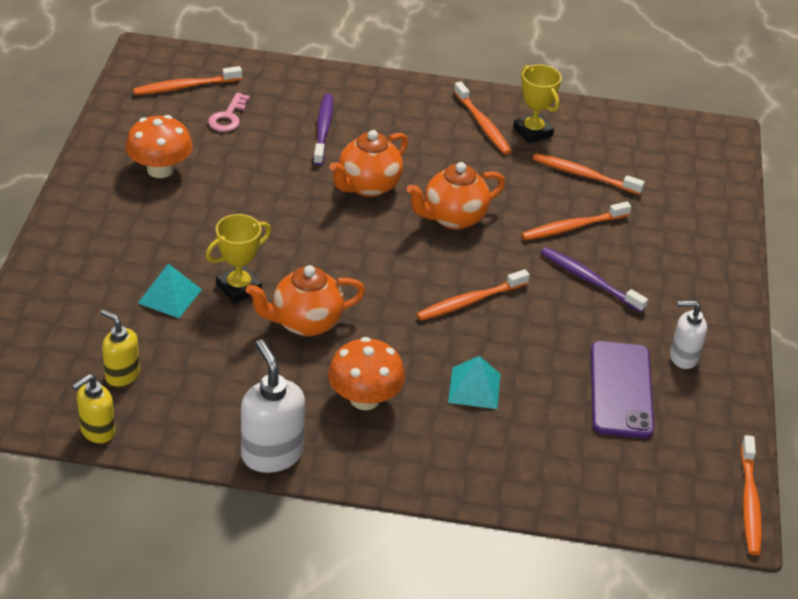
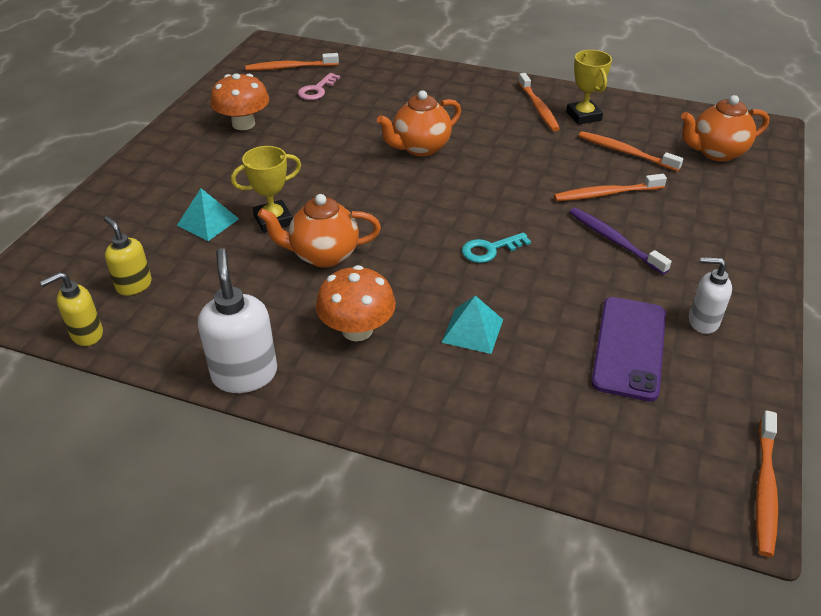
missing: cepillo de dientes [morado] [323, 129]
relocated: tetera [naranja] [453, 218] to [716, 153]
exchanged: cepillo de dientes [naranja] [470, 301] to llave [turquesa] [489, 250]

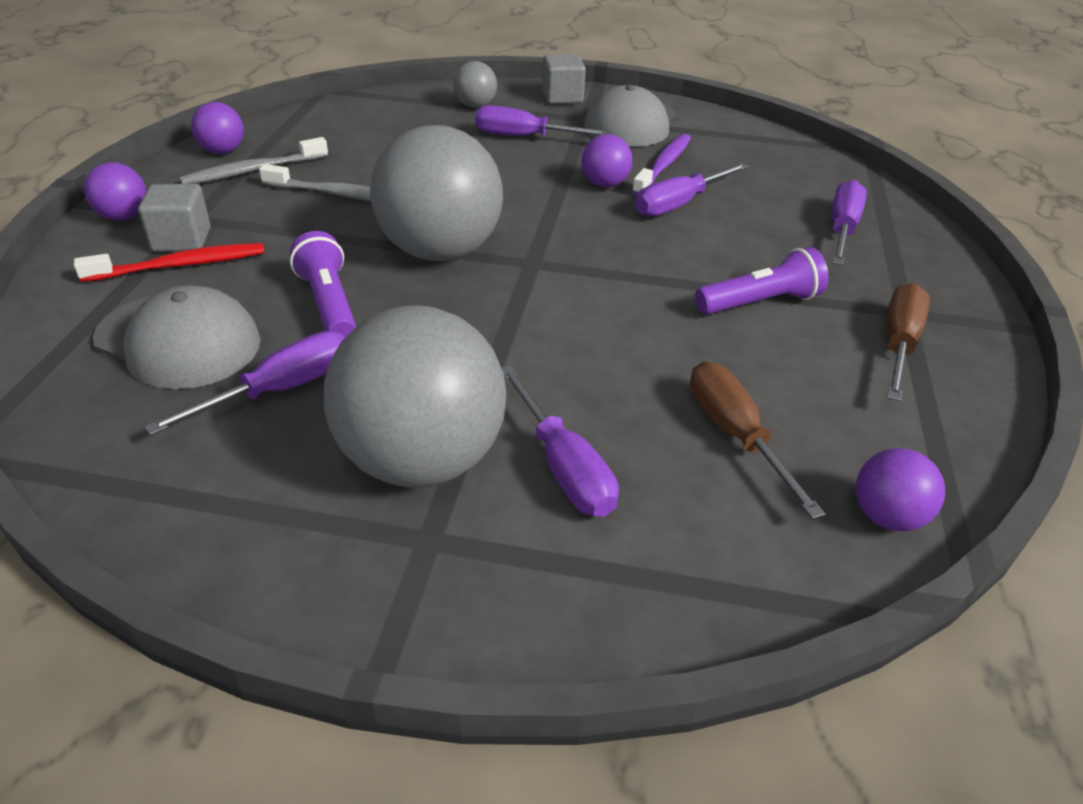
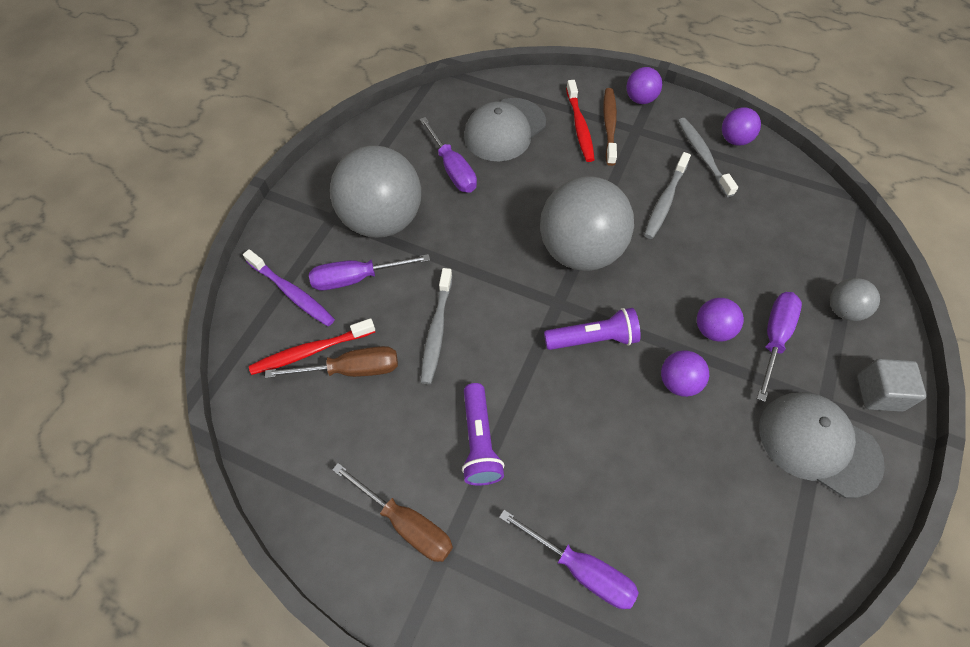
missing: destornillador [morado] [679, 204]
appeared: cepillo de dientes [rojo] [311, 351]; cepillo de dientes [gris] [437, 330]
relocated: lámpara de mano [morado] [329, 304] to [593, 339]; cepillo de dientes [morado] [663, 166] to [292, 293]; pelota [morado] [887, 517] to [712, 330]
exchanged: cubo [gris] [181, 240] to cepillo de dientes [marrón] [609, 125]

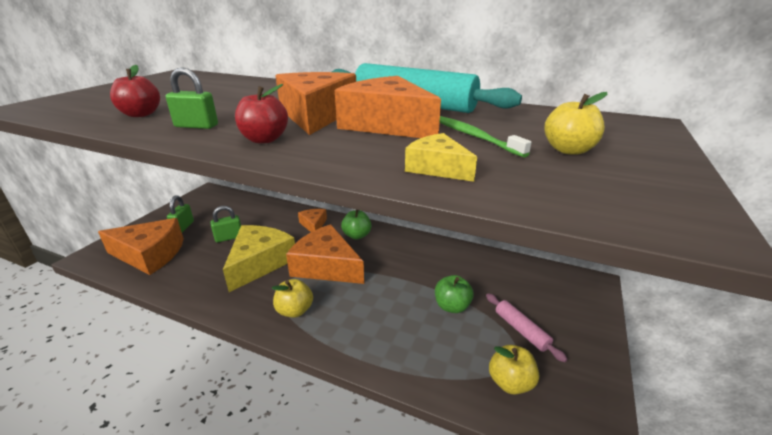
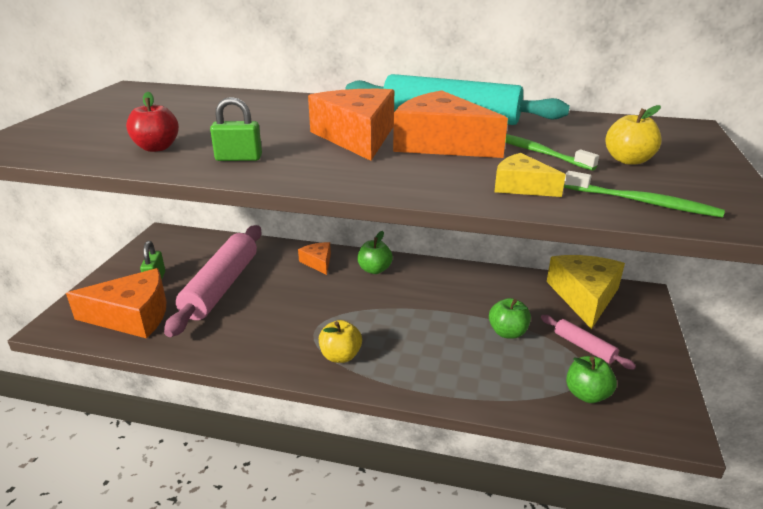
missing: manzana [rojo] [264, 139]; queso [naranja] [326, 266]
appeared: cepillo de dientes [verde] [643, 202]
relocated: queso [amarillo] [260, 263] to [584, 296]
exchanged: candado [verde] [229, 237] to rodillo [rosa] [221, 287]
colour: manzana [amarillo] [510, 382] to manzana [verde] [587, 394]

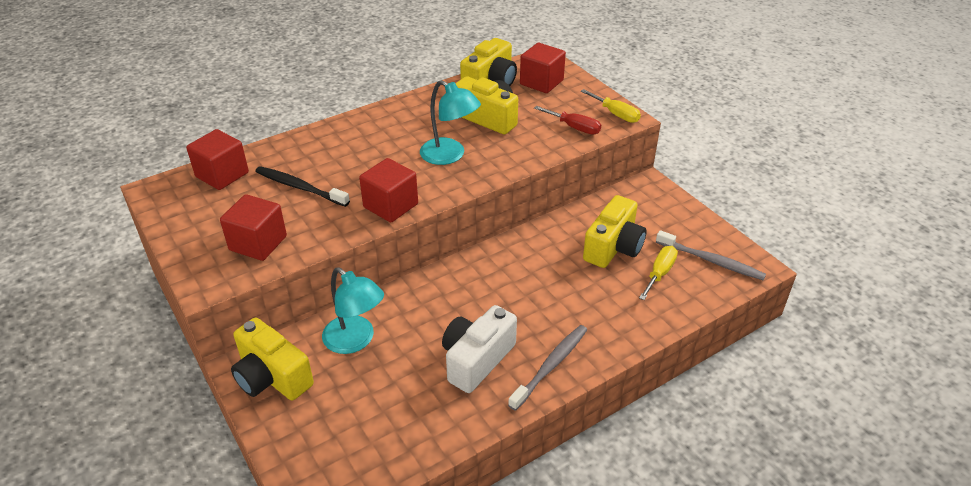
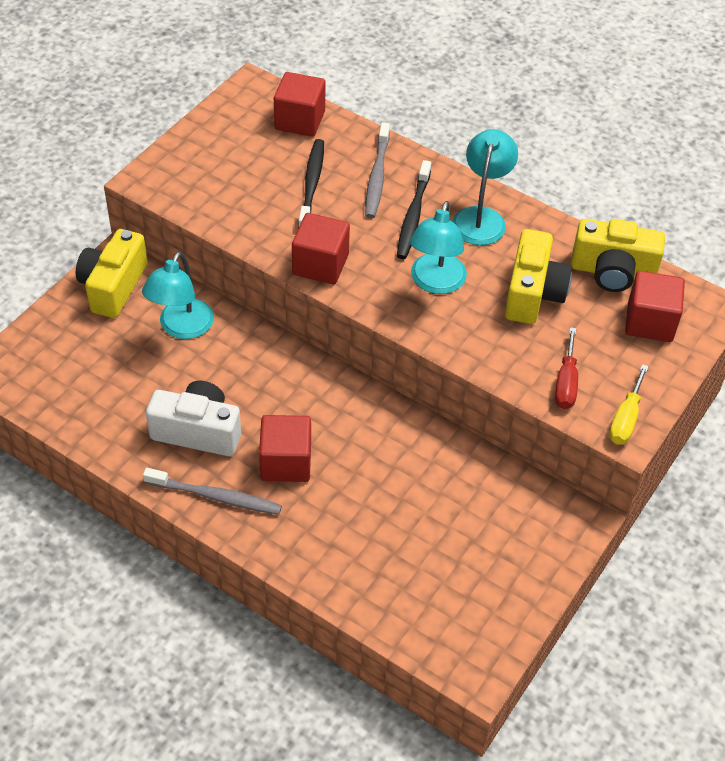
missing: cámara [amarillo] [613, 247]; destornillador [amarillo] [659, 273]
appeared: cepillo de dientes [negro] [413, 216]; lámpara [turquesa] [481, 217]
relocated: cubo [rojo] [258, 243] to [286, 462]; cepillo de dientes [gris] [712, 261] to [377, 177]

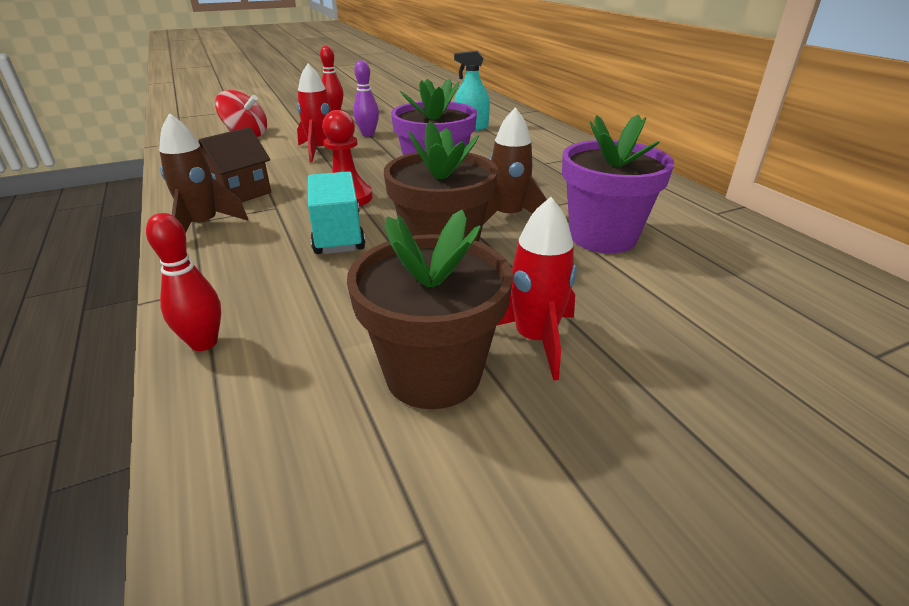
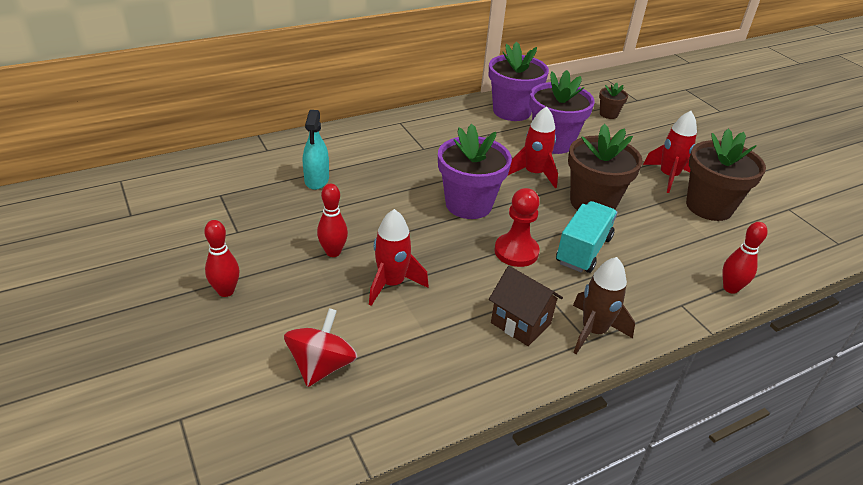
appeared: maceta [morado] [512, 111]; maceta [marrón] [608, 114]
colour: bolo [morado] [368, 134] to bolo [rojo] [333, 252]; cohete [marrón] [508, 217] to cohete [rojo] [533, 174]
spun: camión [turquesa] [338, 234] = [583, 250] 135 degrees clockwise

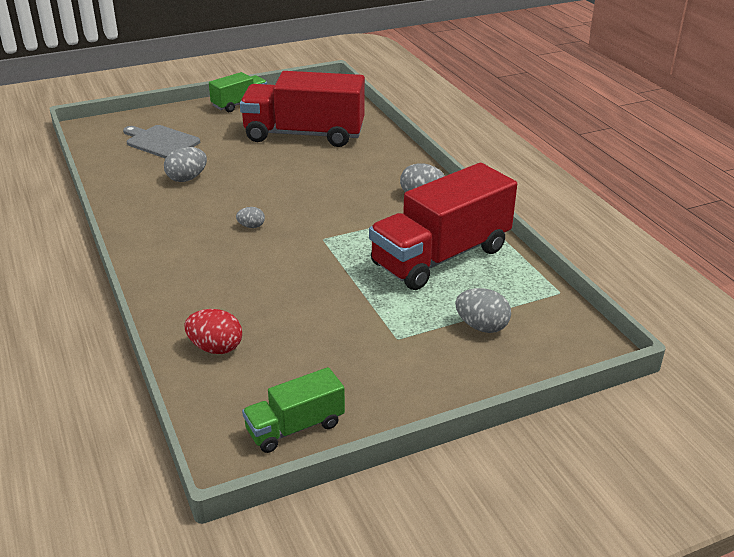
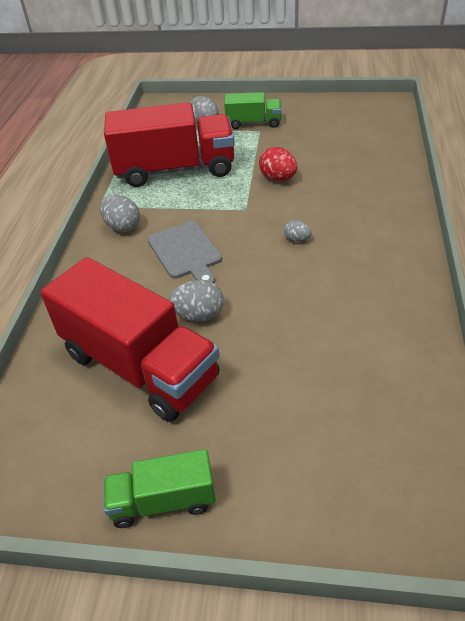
relocated: tabla de cortar [gris] [160, 142] to [186, 252]; huevo [gris] [187, 178] to [198, 315]; huevo [rojo] [215, 348] to [278, 178]; camión [verde] [295, 427] to [253, 123]

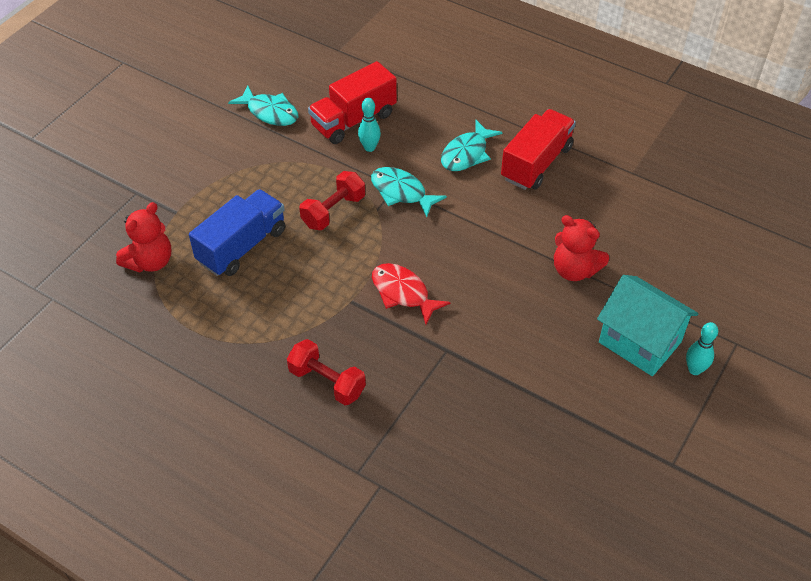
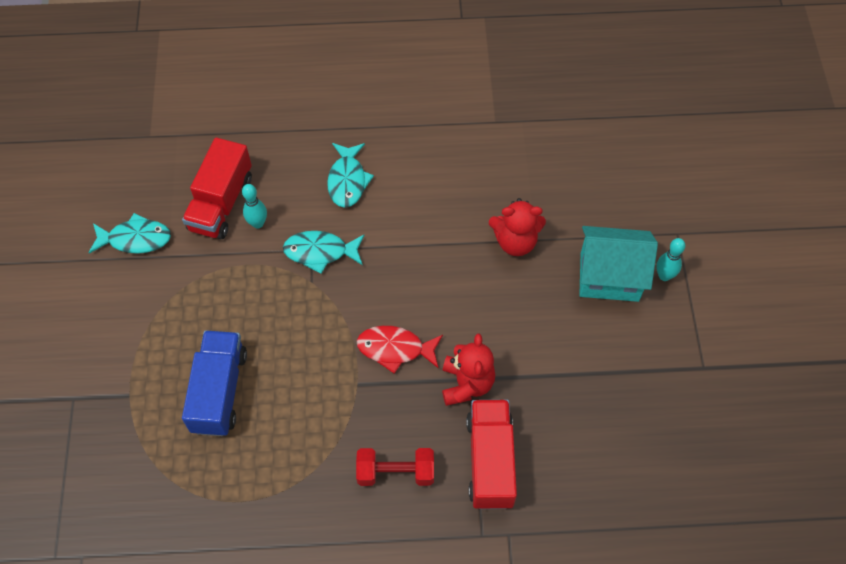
missing: mancuerna [rojo] [333, 211]
relocated: osito [rojo] [150, 261] to [466, 384]; camión [rojo] [536, 163] to [490, 461]

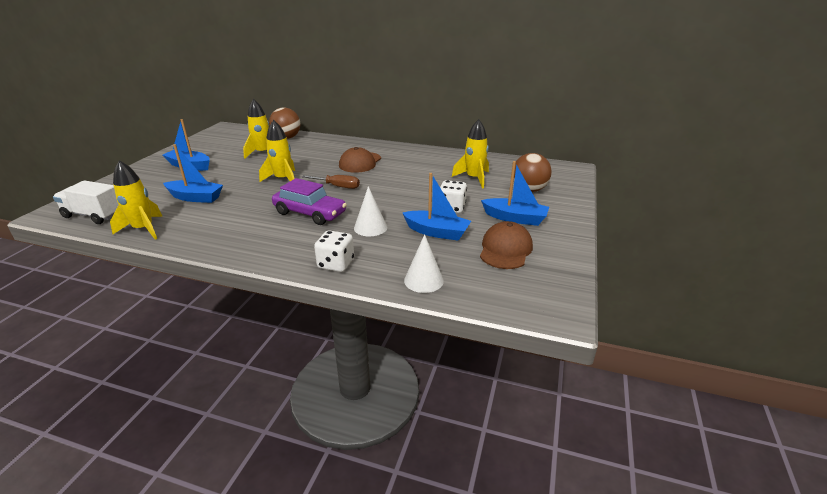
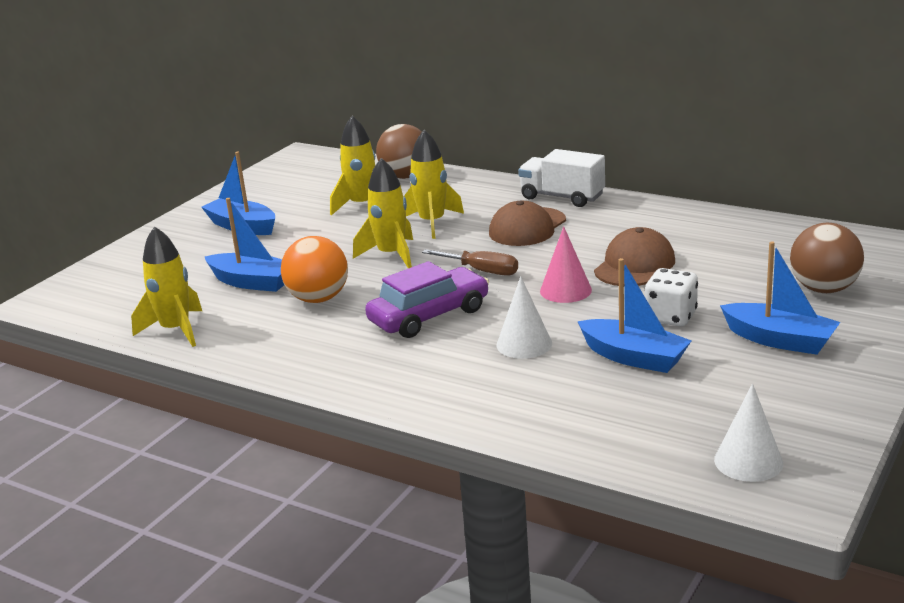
missing: dado [blanco] [336, 264]
appeared: pelota [naranja] [318, 299]; cono [rosa] [565, 290]
relocated: camión [blanco] [94, 215] to [562, 197]; cono [blanco] [423, 280] to [748, 461]; cohete [amarillo] [474, 178] to [432, 223]; gorra [marrón] [505, 249] to [634, 265]
spun: coche [morado] [310, 213] = [429, 316] 75 degrees counterclockwise

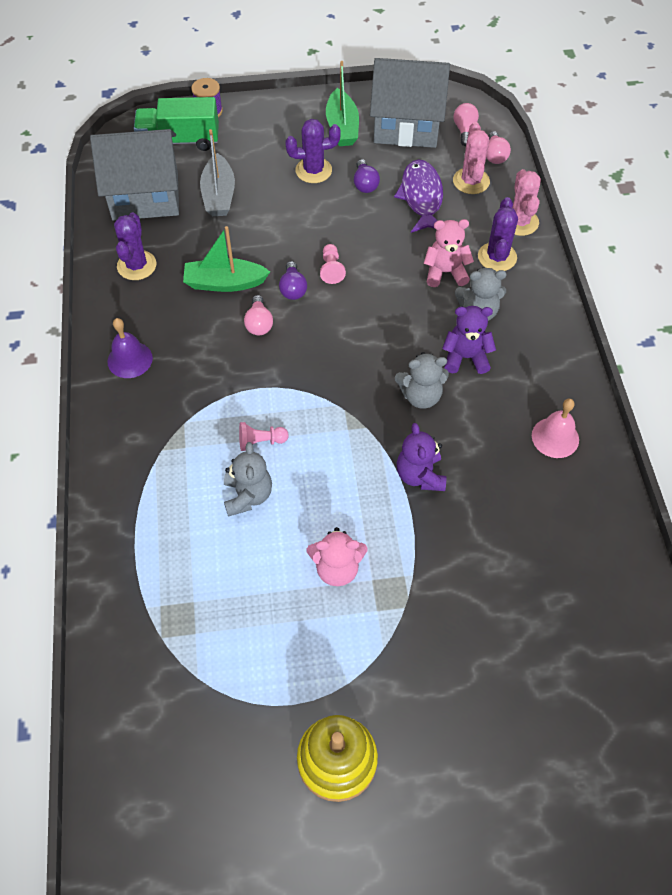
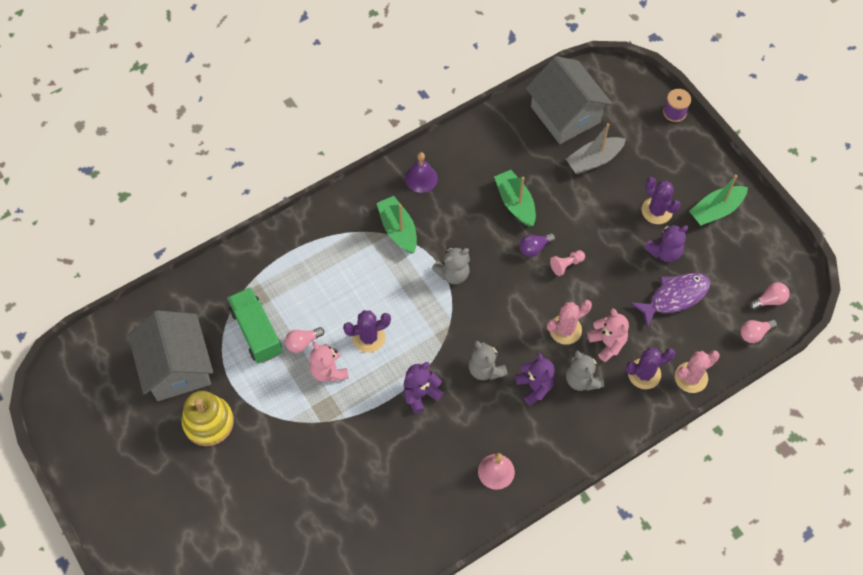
missing: peón [rosa] [261, 441]
appeared: barco [verde] [398, 229]
relocated: cactus [morado] [136, 265] to [368, 337]; camión [verde] [179, 140] to [256, 332]; osito [gris] [248, 495] to [453, 273]; bombilla [rosa] [259, 323] to [302, 342]; casa [gris] [406, 125] to [177, 367]; cactus [rosa] [471, 181] to [565, 330]
exchanged: bombilla [morado] [365, 184] to osito [morado] [664, 252]

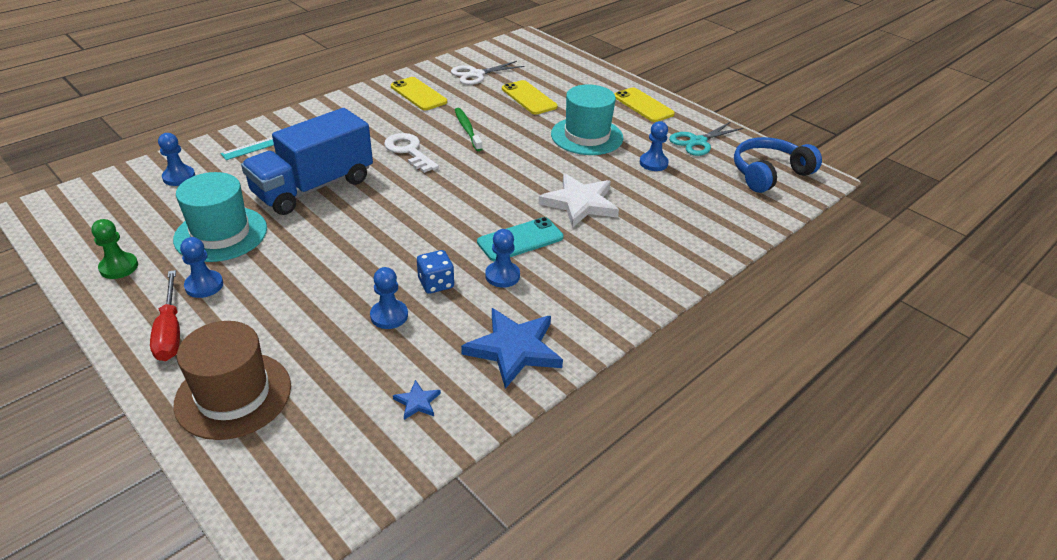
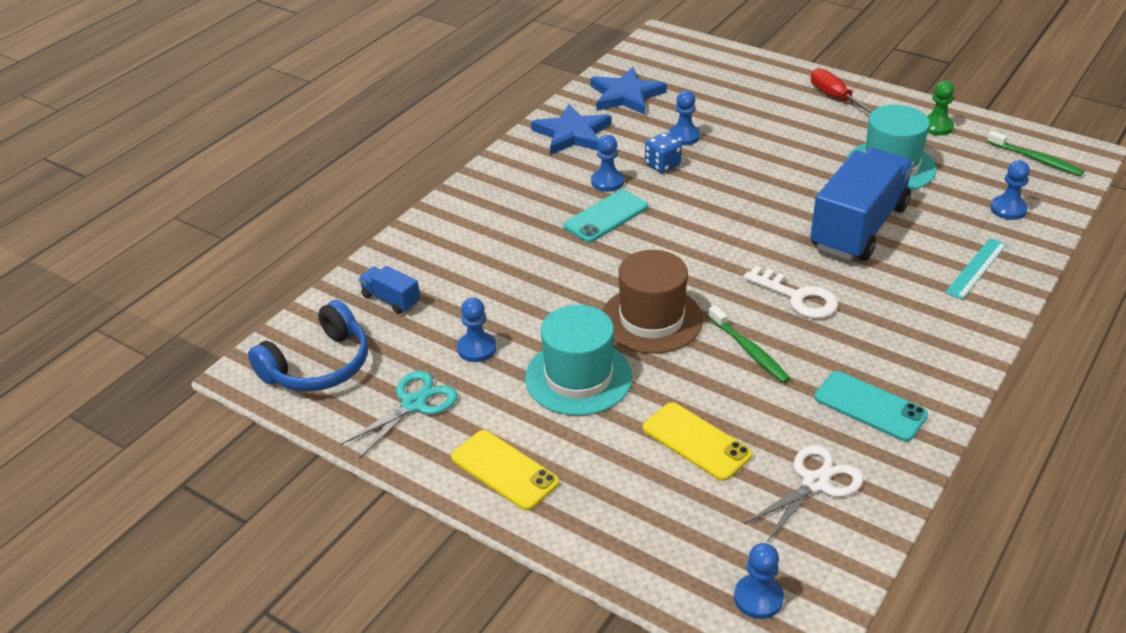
missing: estrella [blanco] [580, 203]
appeared: camión [azul] [391, 300]; cepillo de dientes [verde] [1036, 159]
relocated: sombrero [marrón] [233, 395] to [651, 319]; peón [azul] [204, 285] to [758, 598]
colour: móvil [amarillo] [418, 94] to móvil [turquesa] [870, 406]
size: estrella [azul] [417, 402] = [626, 95] x2.27

